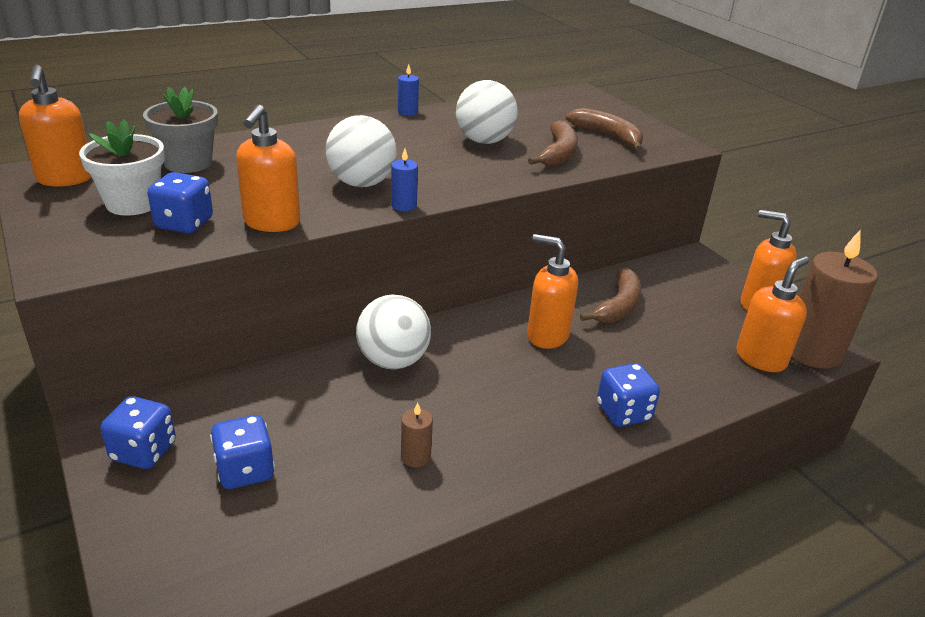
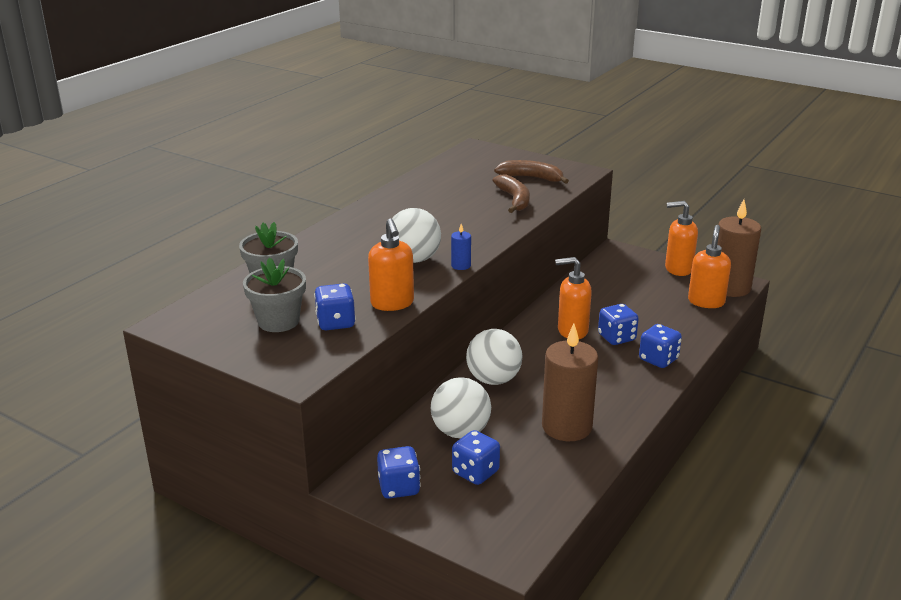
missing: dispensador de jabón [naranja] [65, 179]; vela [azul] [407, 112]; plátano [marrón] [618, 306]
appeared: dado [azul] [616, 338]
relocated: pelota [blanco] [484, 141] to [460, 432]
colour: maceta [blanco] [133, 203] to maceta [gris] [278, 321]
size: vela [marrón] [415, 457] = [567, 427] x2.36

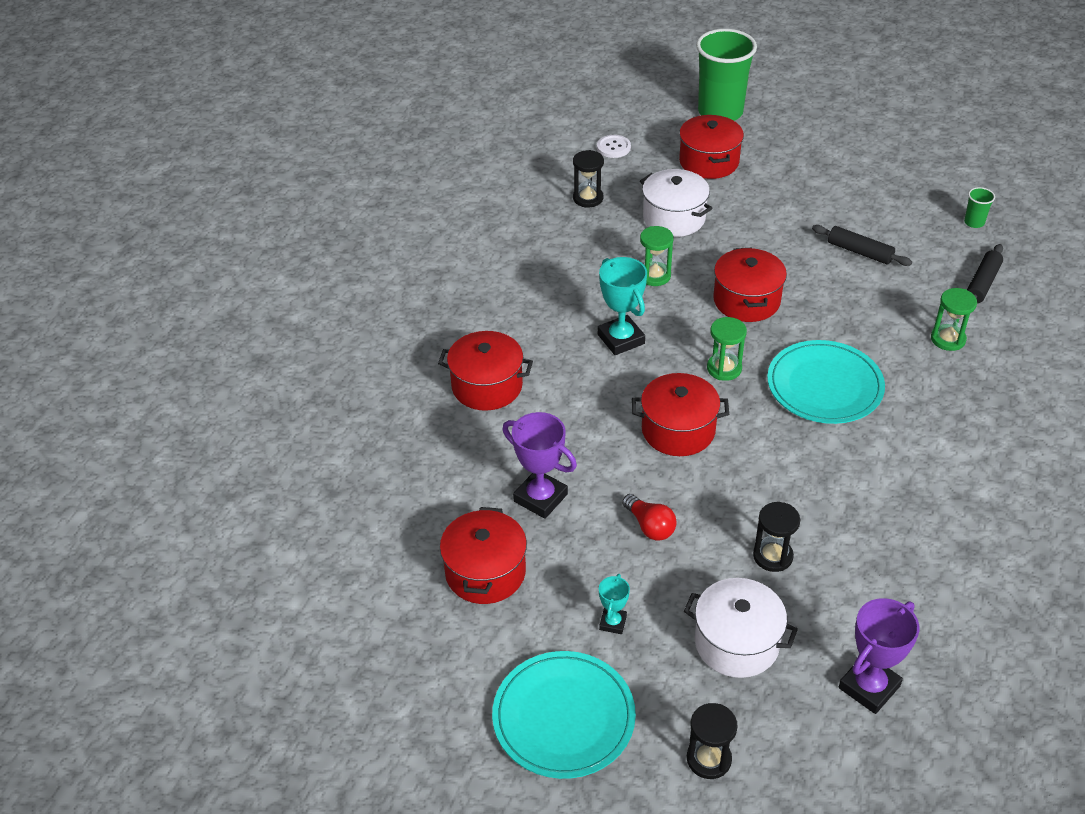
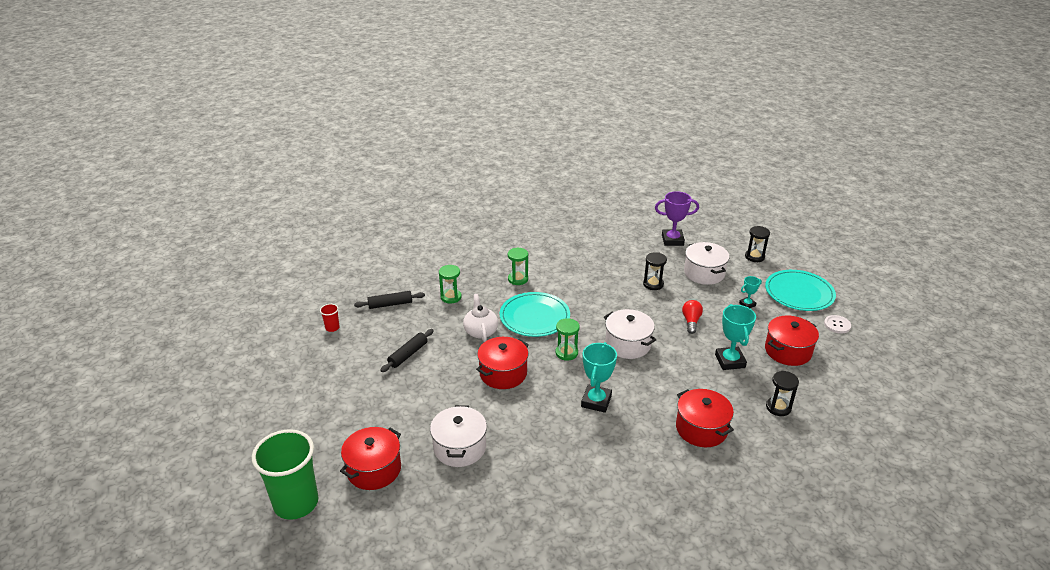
appeared: tetera [blanco] [481, 331]
relocated: reloj de arena [negro] [588, 198] to [778, 407]; botón [blanco] [613, 147] to [837, 325]; reloj de arena [verde] [654, 276] to [518, 279]
colour: trofeo [morado] [540, 498] to trofeo [turquesa] [730, 361]; olla [rojo] [678, 430] to olla [blanco] [627, 344]; vaso [verde] [974, 222] to vaso [rojo] [332, 328]
spun: rodillo [negro] [859, 252] = [408, 355] 45 degrees clockwise

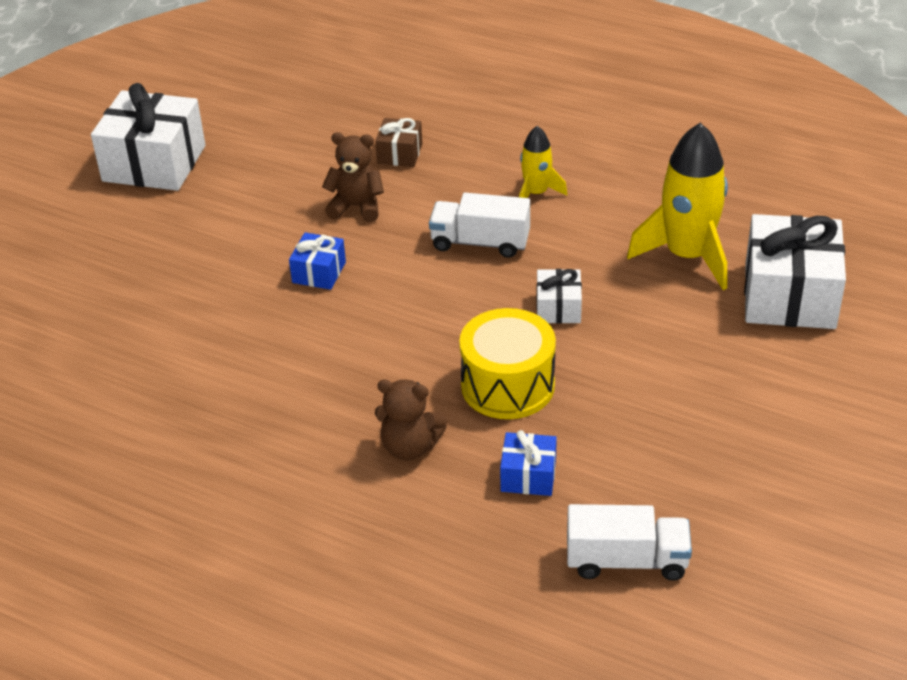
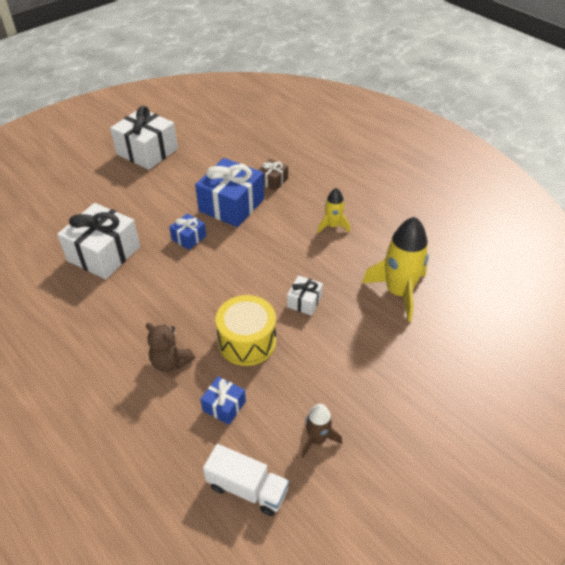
missing: camión [blanco] [480, 242]
appeared: cohete [marrón] [317, 439]
relocated: regalo [blanco] [790, 295] to [104, 254]
exchanged: osito [marrón] [356, 207] to regalo [azul] [231, 205]

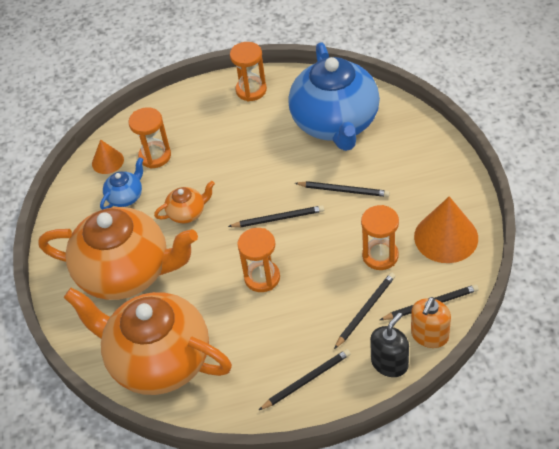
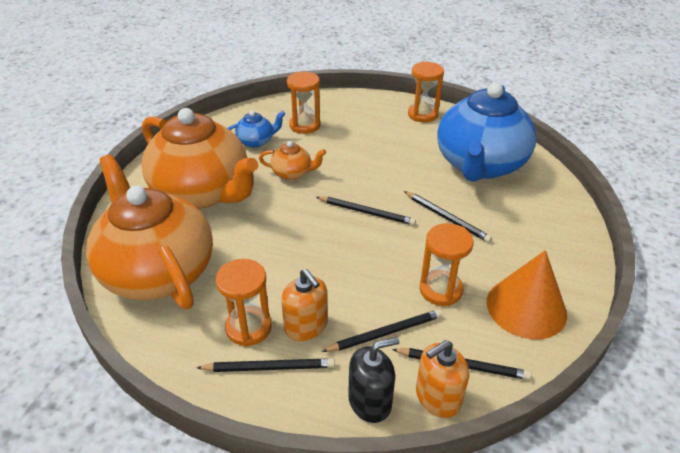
missing: cono [naranja] [107, 161]
appeared: dispensador de jabón [naranja] [306, 326]
relocated: reloj de arena [naranja] [262, 277] to [248, 328]

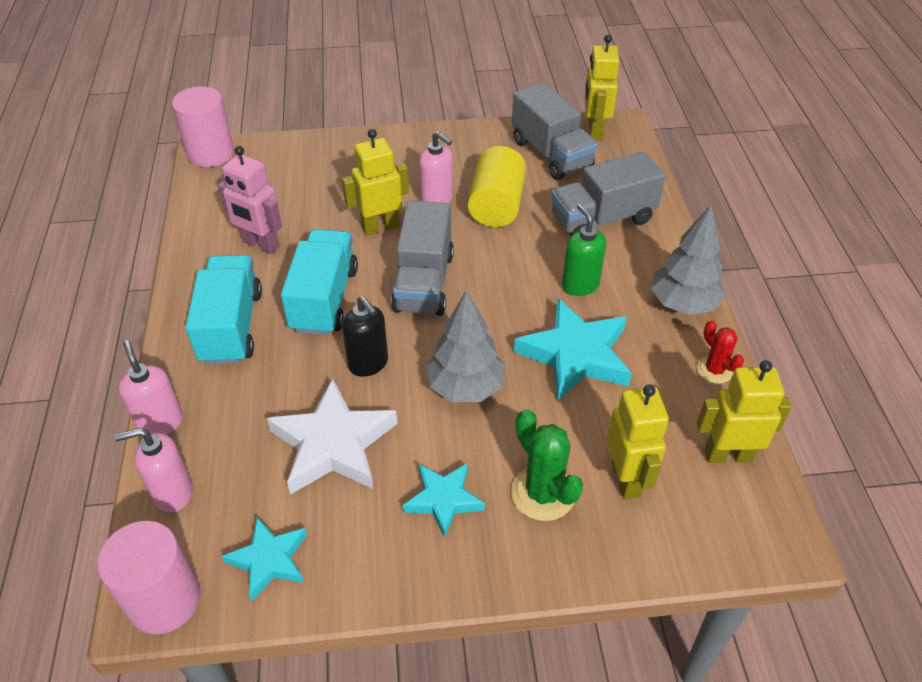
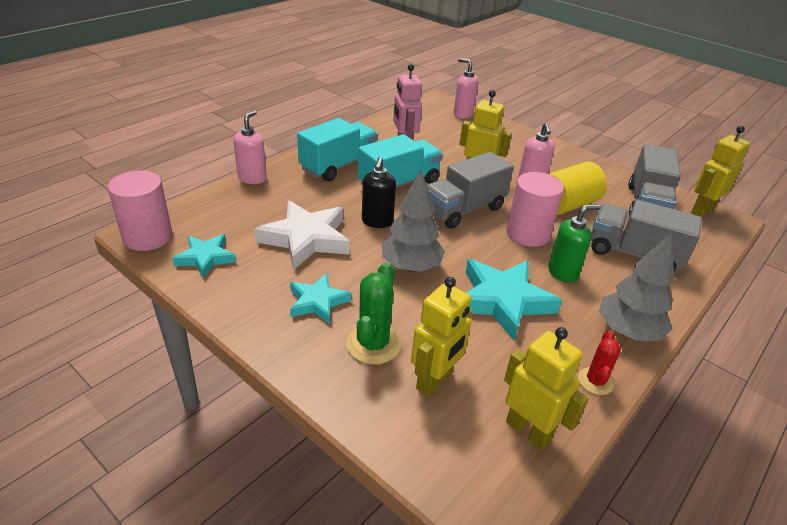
relocated: dispensador de jabón [rosa] [173, 493] to [463, 114]; cilindro [rosa] [210, 153] to [528, 234]
spun: dispensador de jabón [verde] [580, 285] = [563, 272] 45 degrees clockwise

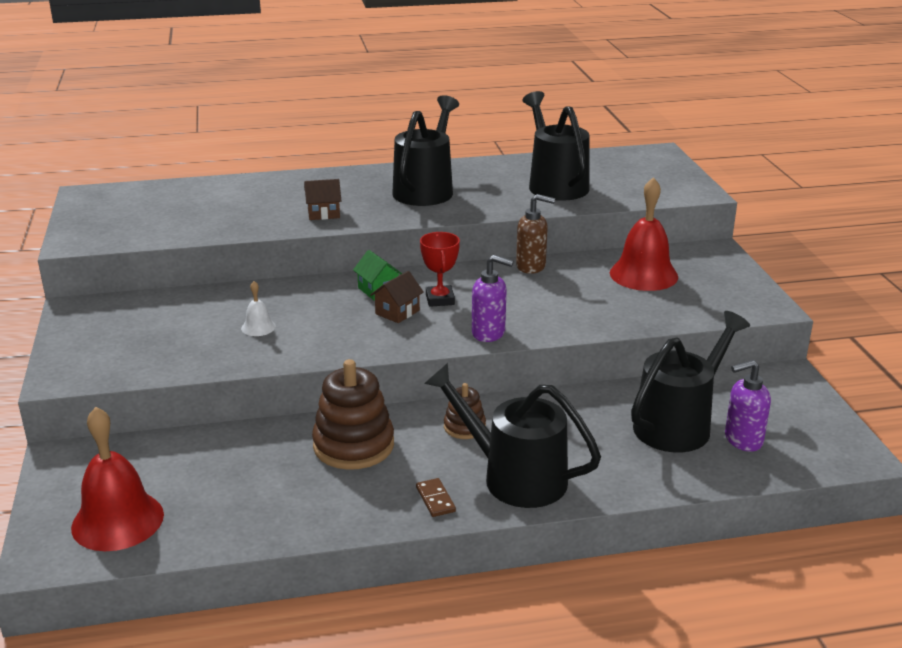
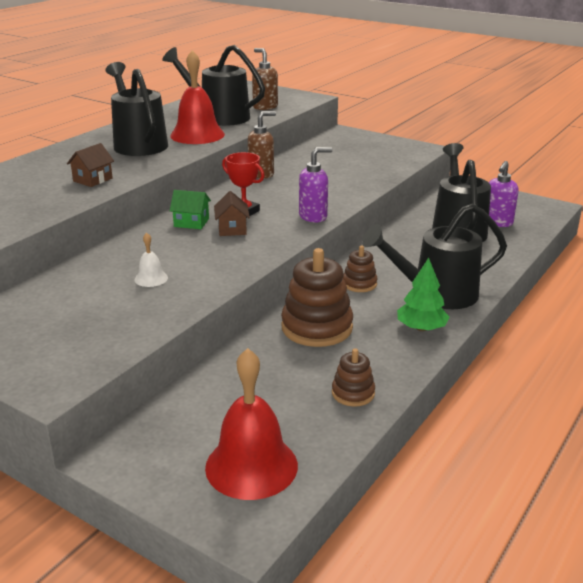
appeared: dispensador de jabón [marrón] [265, 107]; juguete apilable [marrón] [353, 393]
relocated: campana [rojo] [643, 274] to [197, 135]
exchanged: ficha de dominó [marrón] [435, 499] to árbol [verde] [421, 328]

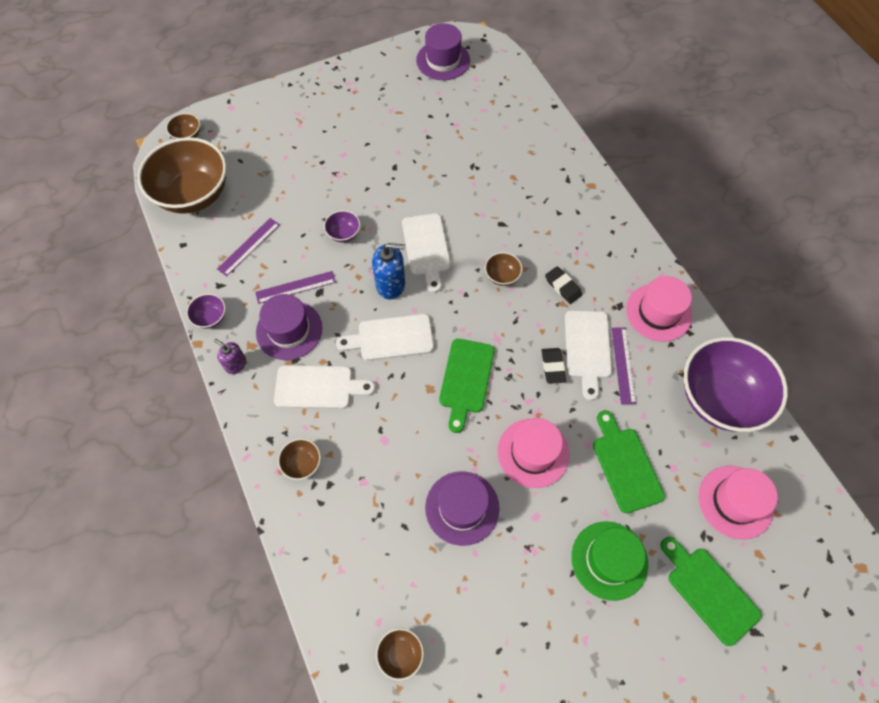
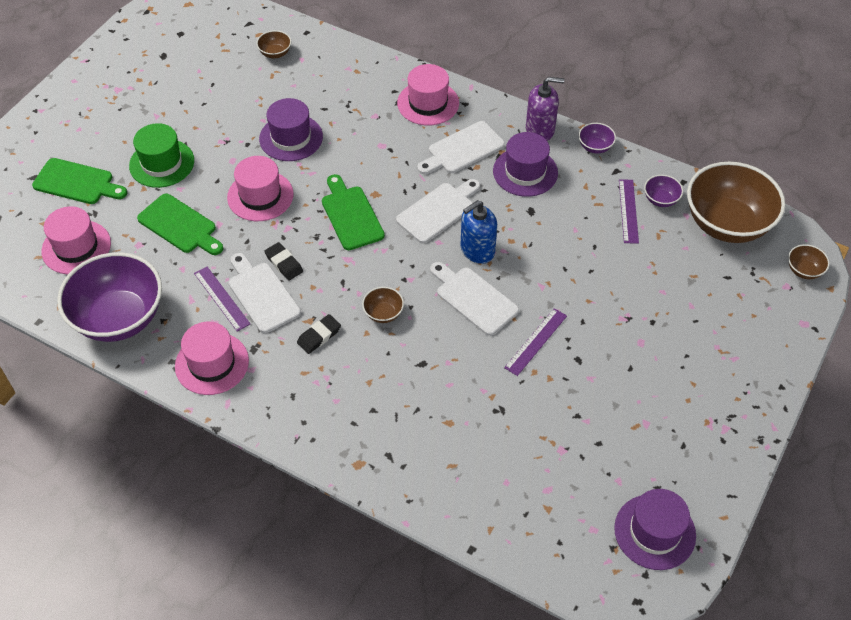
relocated: regla [morado] [295, 287] to [536, 341]; cuenco [morado] [344, 234] to [660, 199]
exchanged: cuenco [marrón] [302, 463] to sombrero [rosa] [428, 103]
spun: goma de borrar [negro] [563, 287] = [319, 336] 60 degrees counterclockwise
size: dispensador de jabón [morado] [236, 364] = [540, 130] x1.64

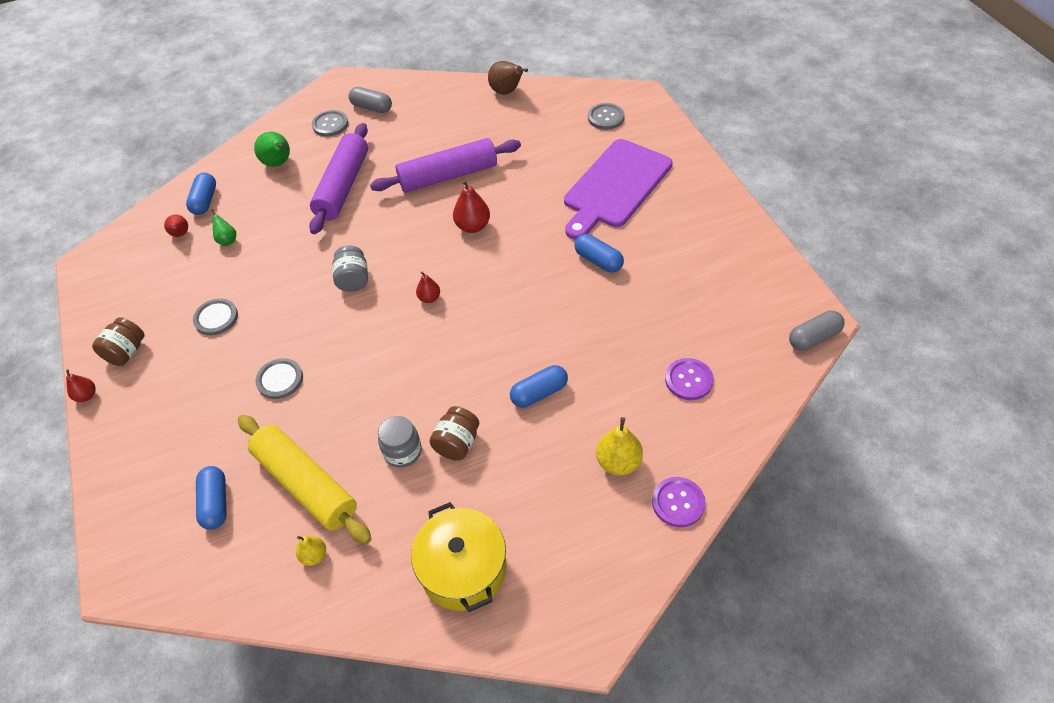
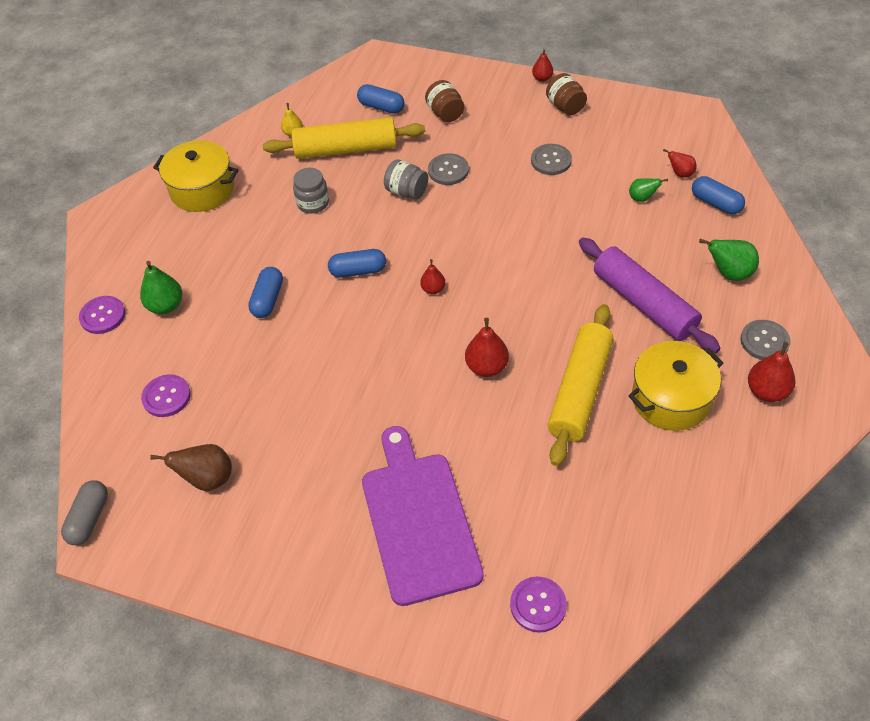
appeared: olla [amarillo] [671, 399]
relocated: tarro [gris] [353, 280] to [406, 192]; tarro [marrón] [457, 443] to [445, 113]; pera [marrón] [507, 92] to [208, 479]; cápsula [azul] [598, 260] to [358, 271]
exchanged: cápsula [gris] [372, 108] to pera [rojo] [767, 391]
colour: rodillo [morado] [448, 175] to rodillo [amarillo] [580, 391]; botón [gris] [606, 117] to botón [morado] [538, 605]; pera [amarillo] [618, 462] to pera [verde] [166, 306]

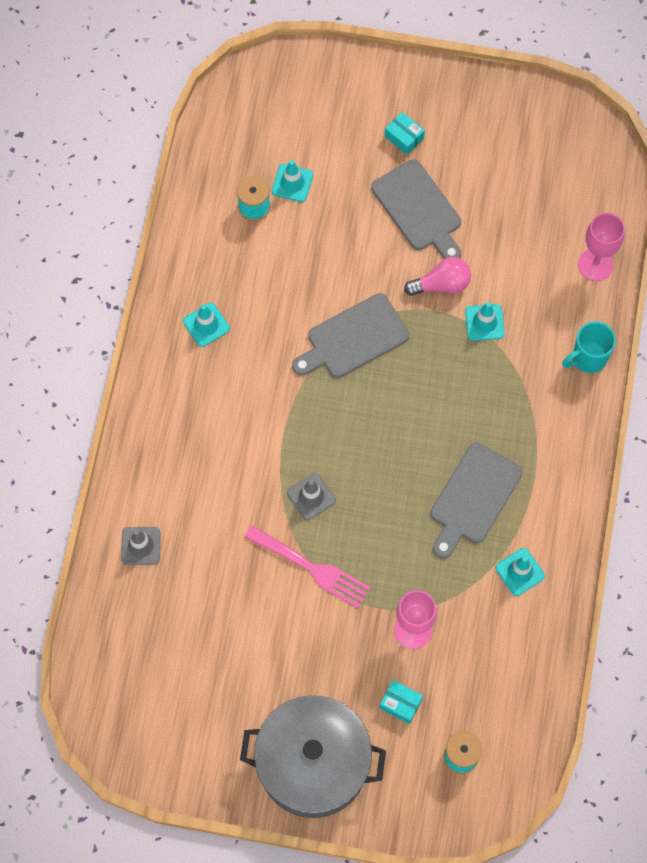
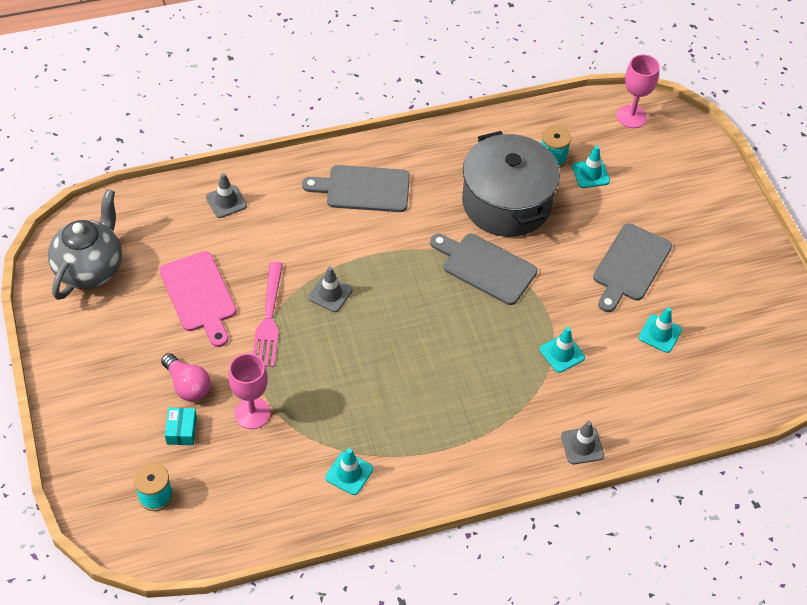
missing: caja [turquesa] [404, 137]
appeared: tetera [gris] [90, 269]; tabla de cortar [rosa] [199, 295]
relocated: cono de tráfico [turquesa] [206, 325] to [660, 334]; olla [gris] [313, 764] to [506, 203]; bombilla [rosa] [441, 284] to [187, 385]; tabla de cortar [gris] [473, 497] to [363, 189]; copa [rosa] [595, 265] to [631, 116]
exchanged: taza [turquesa] [588, 358] to cono de tráfico [gris] [582, 446]

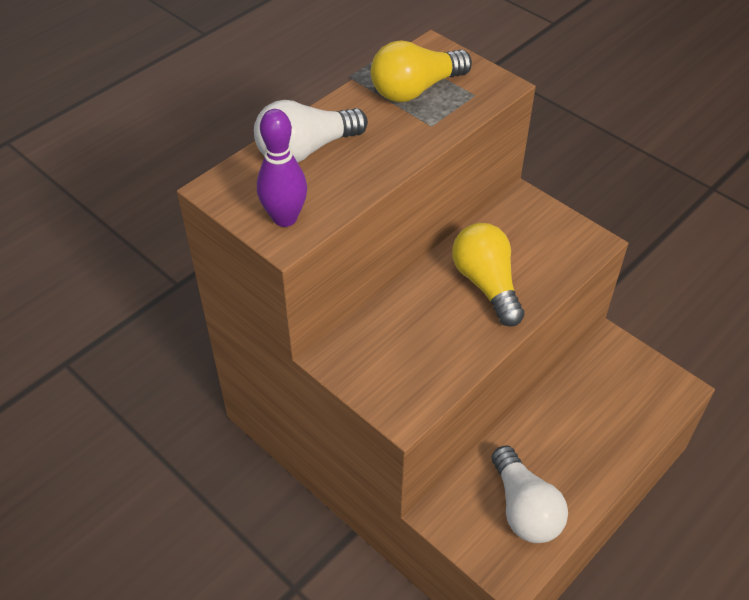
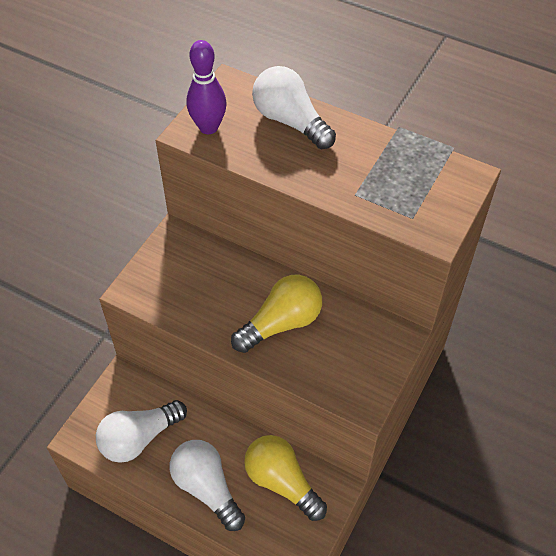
appeared: bombilla [blanco] [207, 488]
relocated: bombilla [amarillo] [415, 89] to [282, 482]

